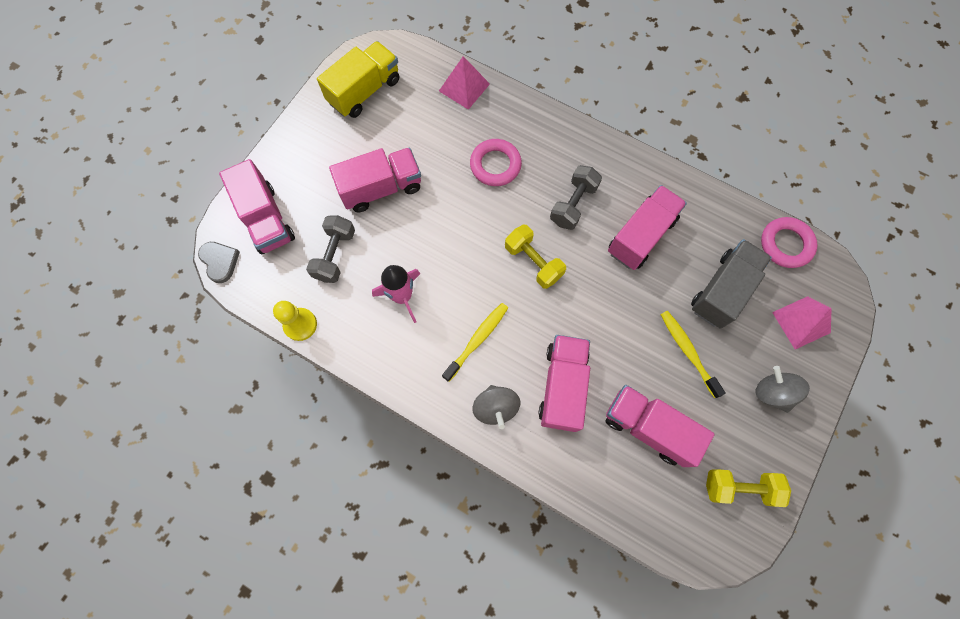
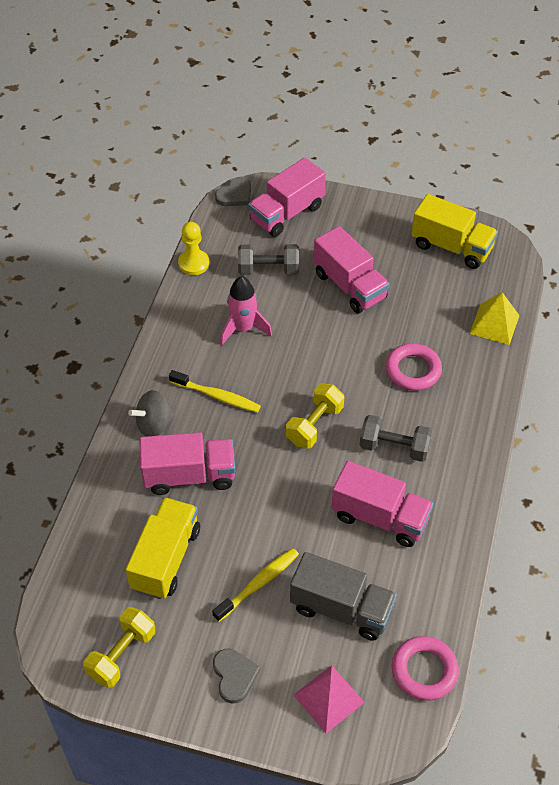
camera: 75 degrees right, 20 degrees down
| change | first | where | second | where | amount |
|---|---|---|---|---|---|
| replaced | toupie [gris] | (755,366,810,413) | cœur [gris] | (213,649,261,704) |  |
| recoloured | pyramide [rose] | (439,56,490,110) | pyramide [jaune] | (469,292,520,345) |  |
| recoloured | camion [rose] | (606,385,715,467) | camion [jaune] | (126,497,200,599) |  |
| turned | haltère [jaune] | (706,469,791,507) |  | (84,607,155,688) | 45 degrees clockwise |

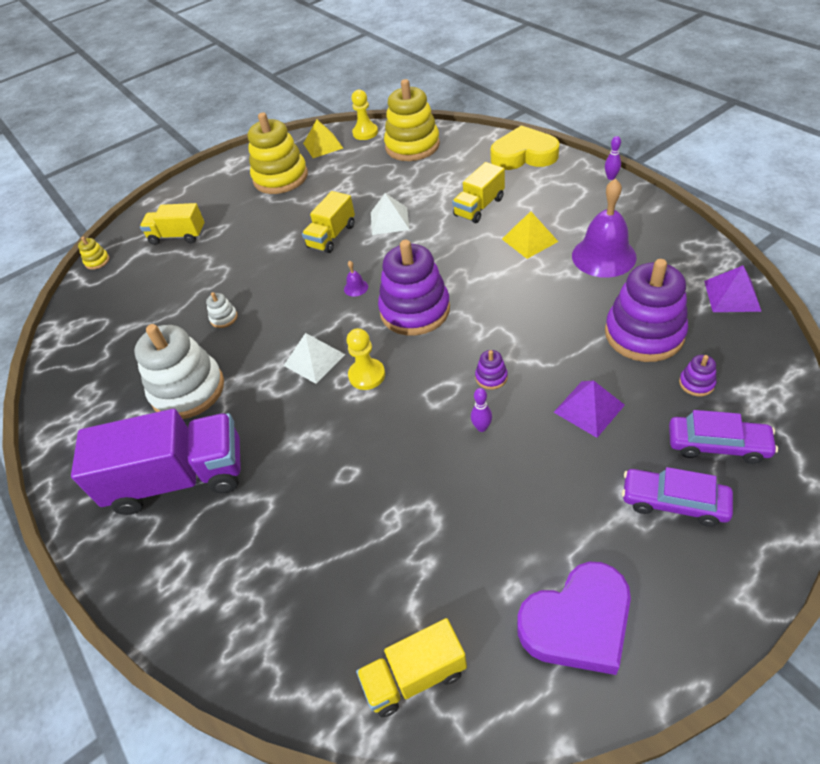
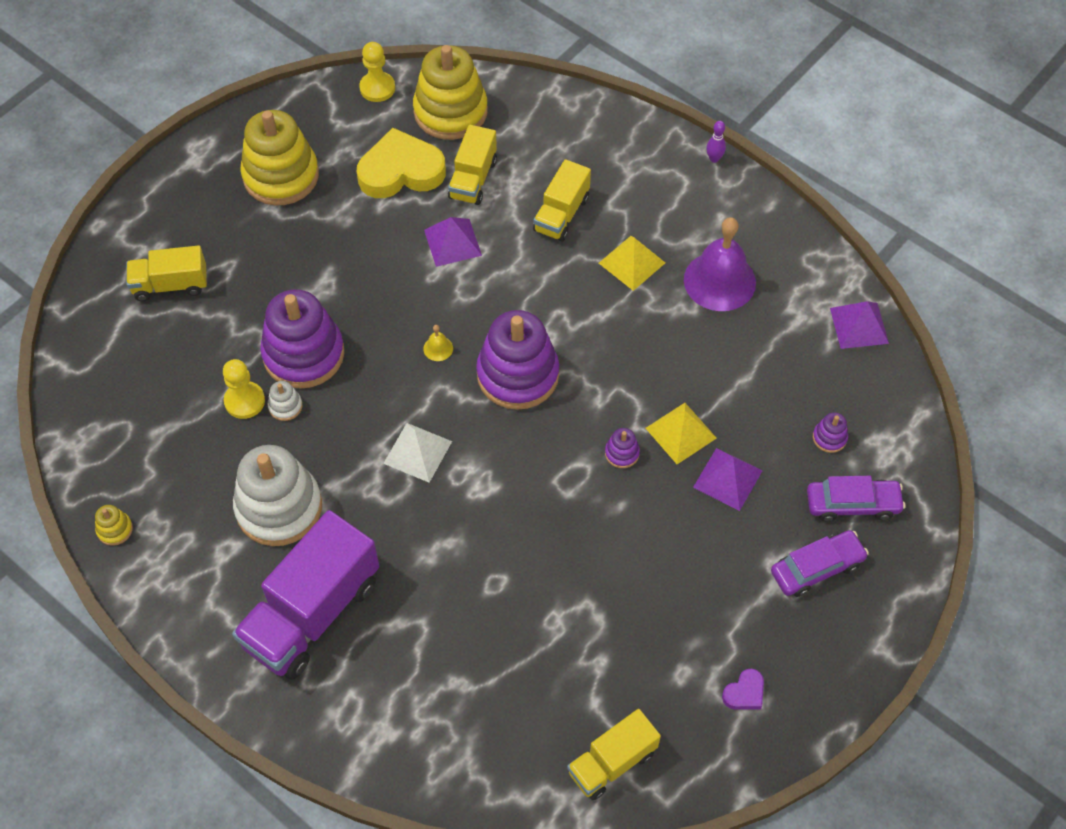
camera: 20 degrees left, 10 degrees up
| change | first | where | second | where | amount |
|---|---|---|---|---|---|
| removed | quille [violet] | (471,388,492,432) |  |  |  |
| moved | jouet à empiler [jaune] | (78,237,110,270) |  | (95,505,133,546) |  |
| moved | camion [jaune] | (302,191,355,253) |  | (448,125,497,205) |  |
| moved | pyramide [jaune] | (303,120,343,158) |  | (646,403,717,464) |  |
| moved | pion [jaune] | (347,328,385,390) |  | (223,359,265,419) |  |
| moved | cœur [jaune] | (490,125,560,170) |  | (357,128,446,198) |  |
| moved | jouet à empiler [violet] | (605,259,688,362) |  | (260,289,344,389) |  |
| recoloured | cloche [violet] | (344,261,368,297) | cloche [jaune] | (423,325,453,361) |  |
| recoloured | pyramide [blanc] | (371,193,410,235) | pyramide [violet] | (424,217,482,267) |  |
| turned | camion [violet] | (71,409,241,515) |  | (232,510,379,680) | 150 degrees clockwise |
| turned | voiture [violet] | (622,467,733,527) |  | (771,530,869,597) | 150 degrees clockwise |
| resized | cœur [violet] | (517,562,631,675) |  | (722,668,764,710) | x0.44 |

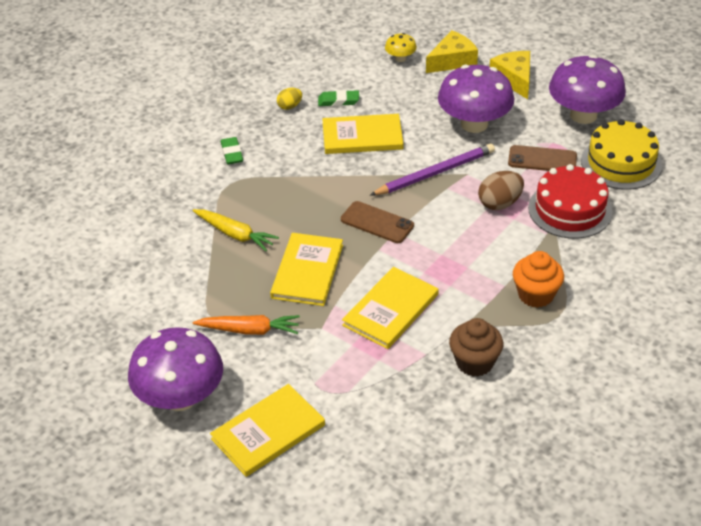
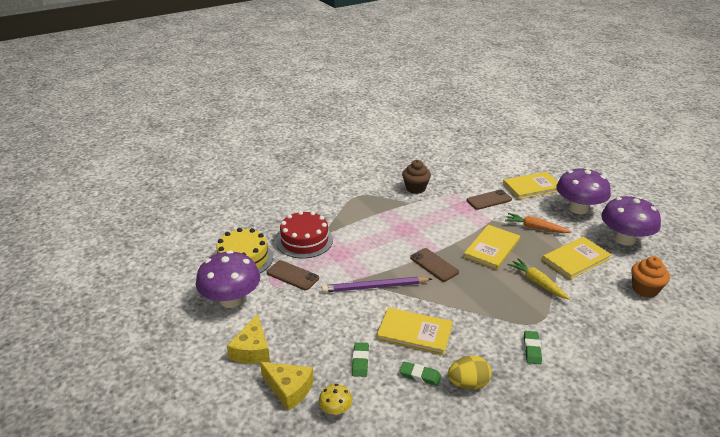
camera: 160 degrees left, 10 degrees down
| change | first | where | second | where | amount |
|---|---|---|---|---|---|
| removed | œuf [marron] | (478,171,524,210) |  |  |  |
| added |  |  | gomme [vert] | (352,342,369,377) |  |
| added |  |  | téléphone [marron] | (466,189,512,210) |  |
| moved | livre [jaune] | (342,267,438,349) |  | (542,237,611,280) |  |
| moved | champignon [violet] | (438,65,514,133) |  | (601,196,661,246) |  |
| moved | muffin [orange] | (513,251,564,308) |  | (631,256,670,297) |  |
| turned | fromage [jaune] | (426,30,478,73) |  | (260,362,314,411) | 135 degrees counterclockwise |
| resized | œuf [jaune] | (277,88,302,110) |  | (448,355,491,390) | x1.63 |

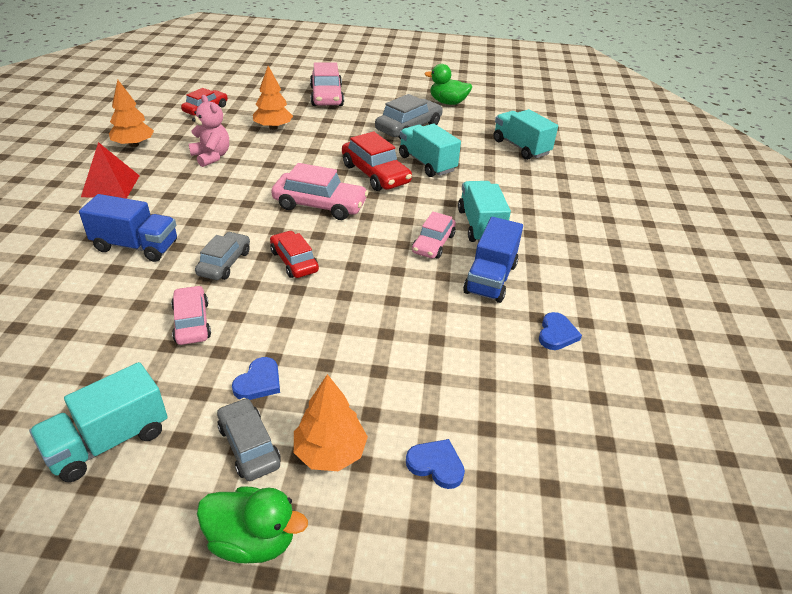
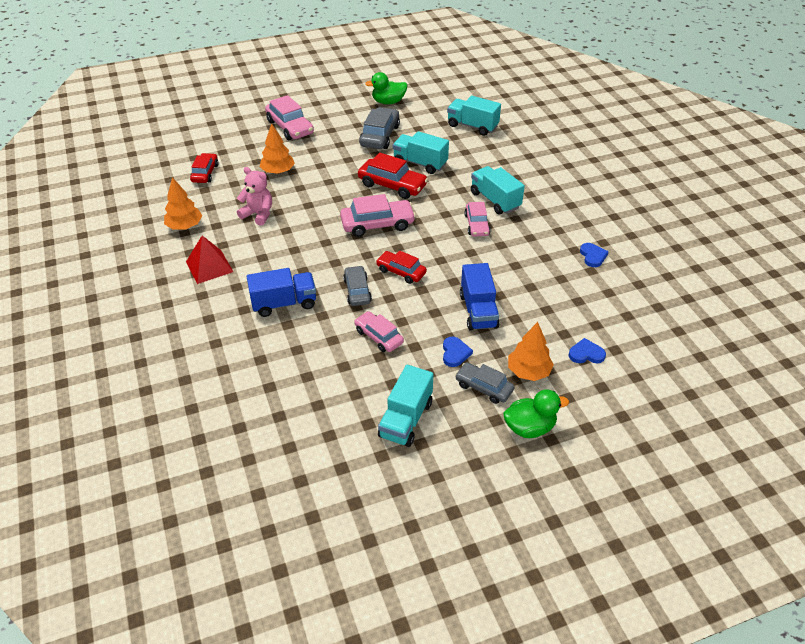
camera: 25 degrees left, 5 degrees up
| change | first | where | second | where | amount |
|---|---|---|---|---|---|
| moved | camion [bleu] | (463,217,523,303) |  | (460,263,500,331) |  |

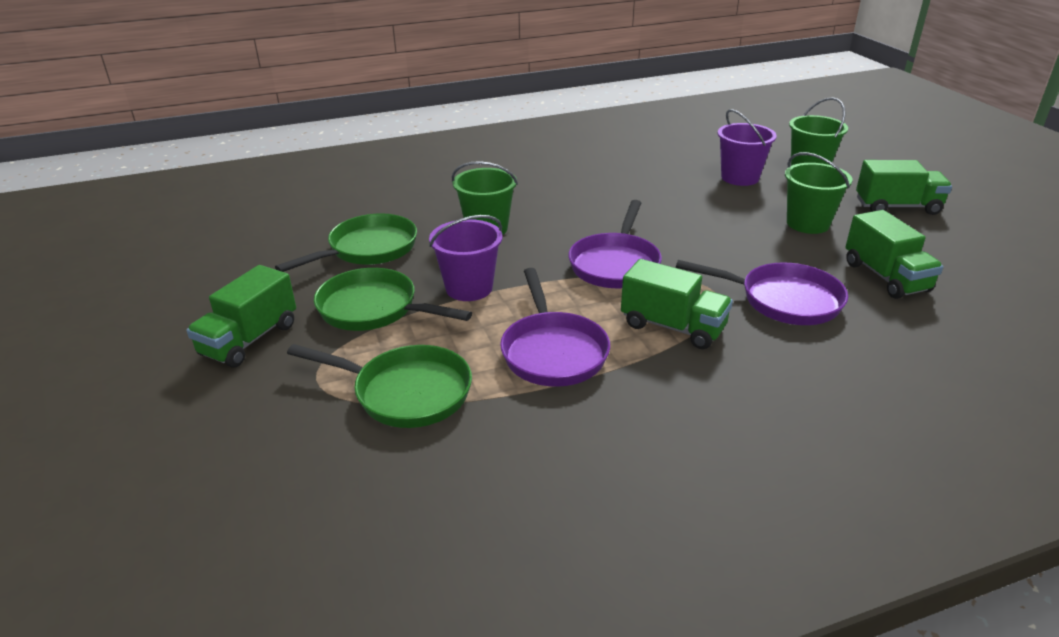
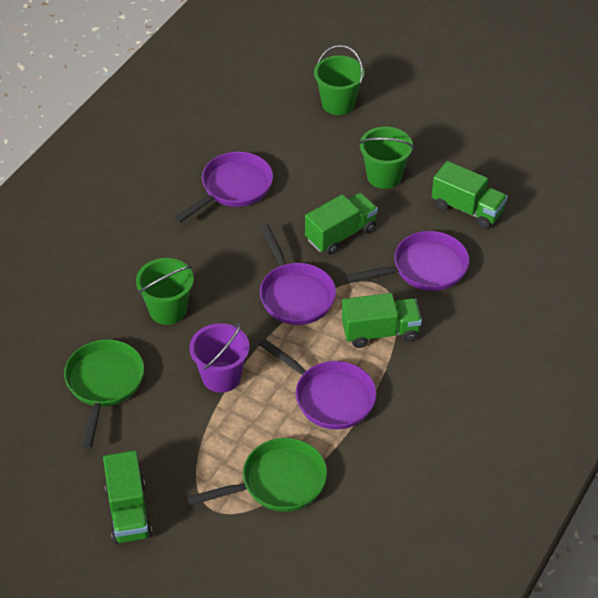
camera: 40 degrees left, 15 degrees up
| change | first | where | second | where | amount |
|---|---|---|---|---|---|
| removed | poêle [vert] | (314,268,472,331) |  |  |  |
| removed | seau [violet] | (718,109,777,186) |  |  |  |
| added |  |  | poêle [violet] | (174,152,273,223) |  |
| moved | camion [vert] | (856,160,952,215) |  | (305,193,378,255) |  |

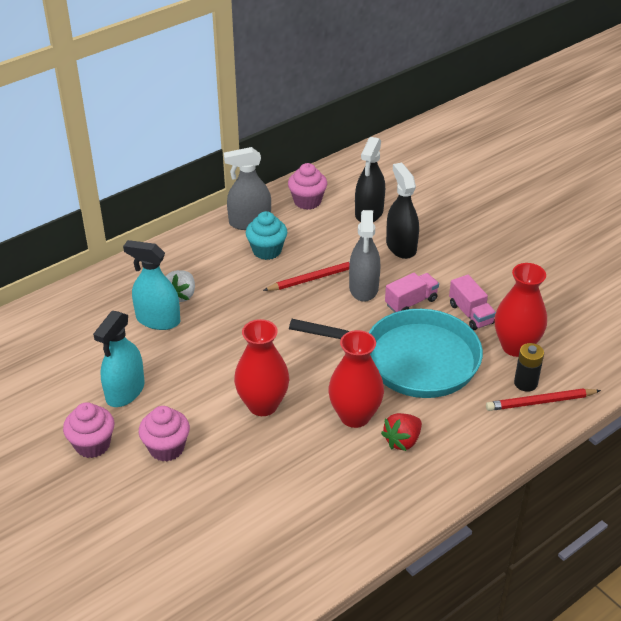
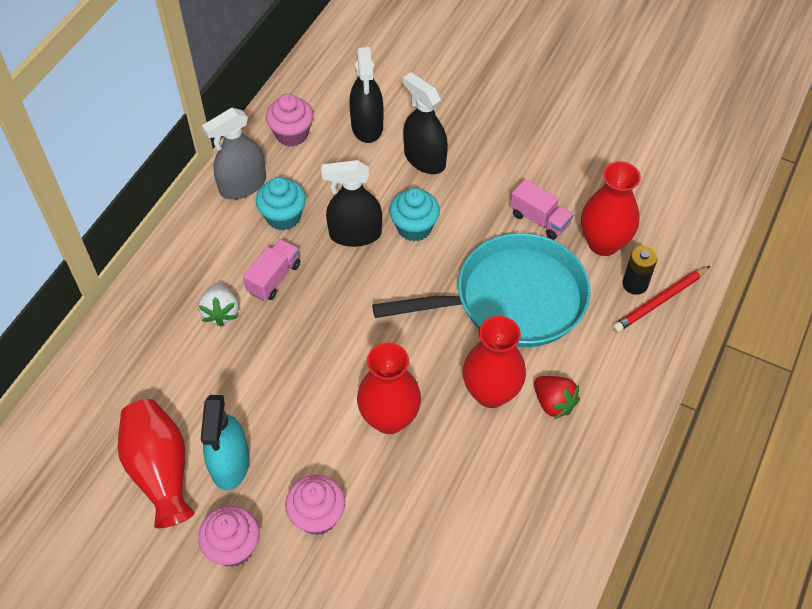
camera: 25 degrees left, 15 degrees up
| change | first | where | second | where | amount |
|---|---|---|---|---|---|
| removed | vaporisateur [turquoise] | (123,240,180,330) |  |  |  |
| added |  |  | vase [rouge] | (118,399,195,528) |  |
| moved | camion [rose] | (385,273,439,313) |  | (243,239,301,301) |  |
| replaced | crayon [rouge] | (263,261,350,291) | vaporisateur [noir] | (321,160,382,247) |  |
| replaced | vaporisateur [gris] | (349,210,380,302) | muffin [turquoise] | (389,188,440,241) |  |
| turned | fraise [rouge] | (381,413,422,451) |  | (534,376,580,419) | 60 degrees counterclockwise |

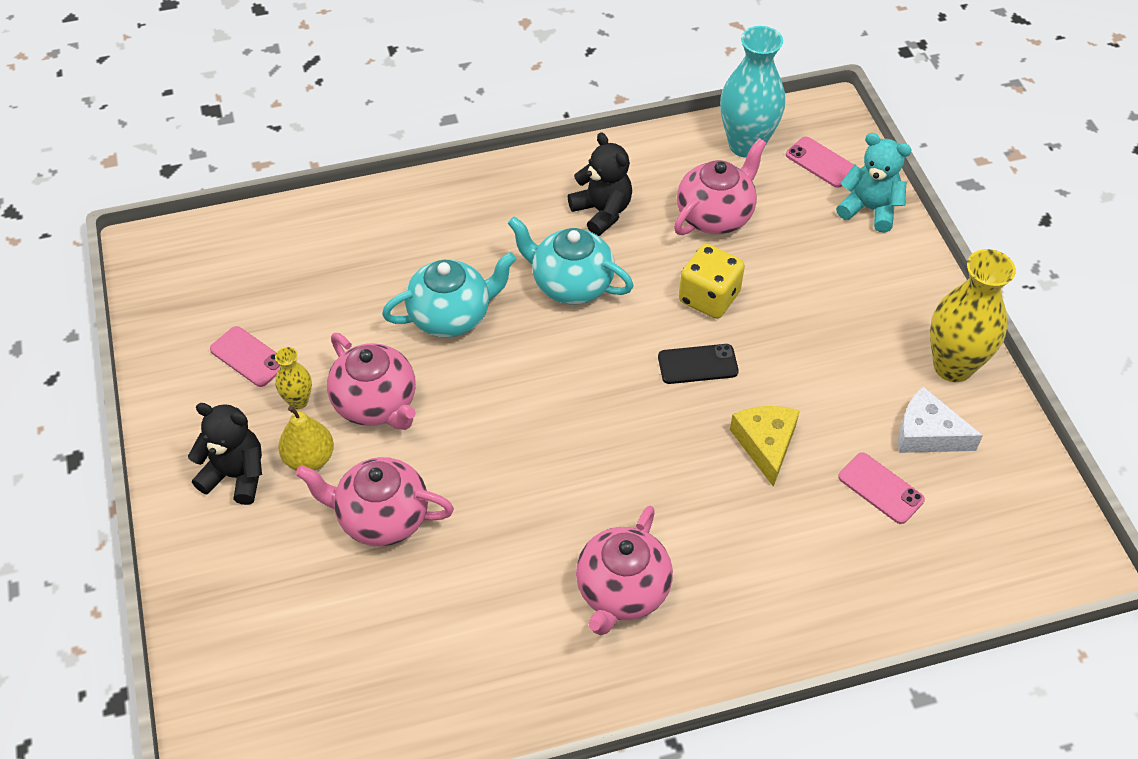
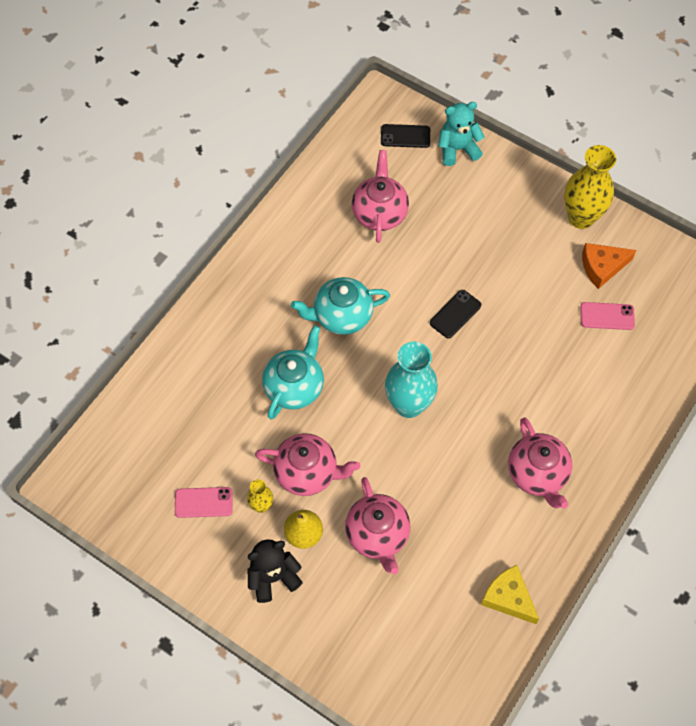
camera: 40 degrees left, 10 degrees up
| change | first | where | second | where | amount |
|---|---|---|---|---|---|
| removed | ours en peluche [noir] | (568,132,632,236) |  |  |  |
| removed | dé [jaune] | (679,244,745,319) |  |  |  |
| moved | vase [turquoise] | (720,26,785,158) |  | (385,342,438,418) |  |
| moved | fromage [jaune] | (730,406,800,487) |  | (481,565,539,624) |  |
| recoloured | téléphone [rose] | (786,137,854,188) | téléphone [noir] | (381,124,430,148) |  |
| recoloured | fromage [blanc] | (898,387,983,453) | fromage [orange] | (582,243,636,289) |  |
| turned | théière [rose] | (296,457,454,547) |  | (345,477,410,574) | 75 degrees counterclockwise |

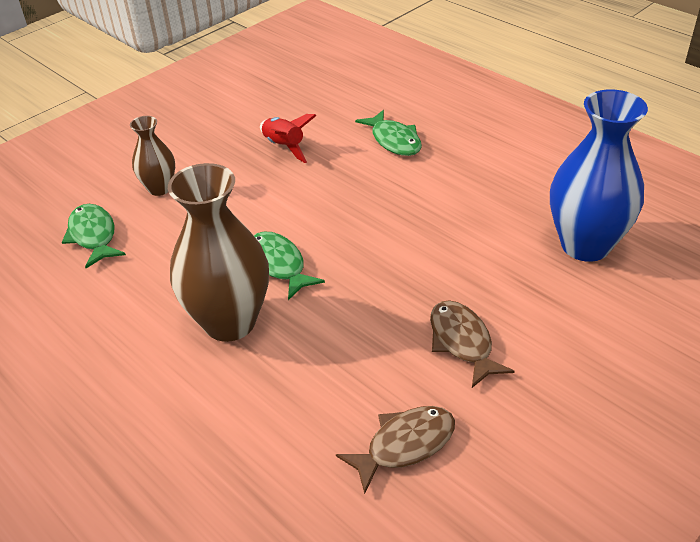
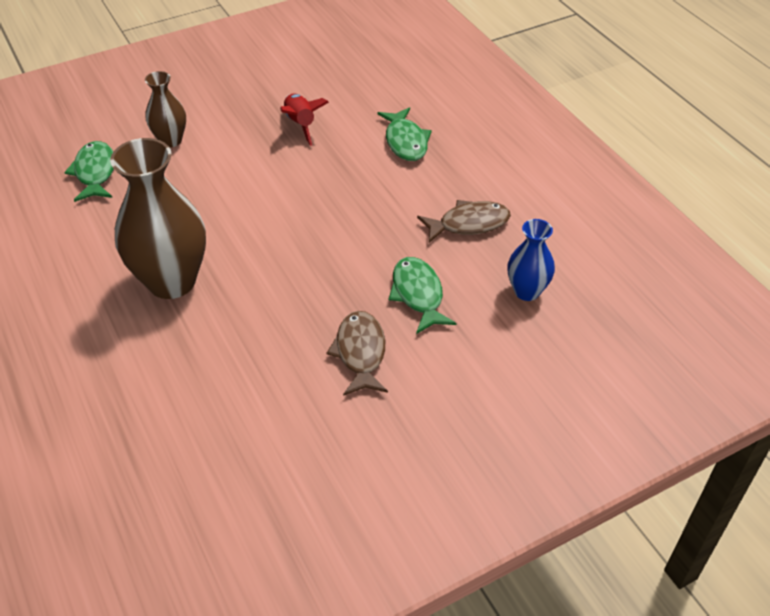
camera: 15 degrees right, 5 degrees up
| change | first | where | second | where | amount |
|---|---|---|---|---|---|
| moved | poisson [vert] | (254,232,325,300) |  | (389,257,457,334) |  |
| moved | poisson [marron] | (336,406,455,494) |  | (417,200,511,243) |  |
| resized | vase [bleu] | (550,90,648,262) |  | (507,219,555,301) | x0.53 |

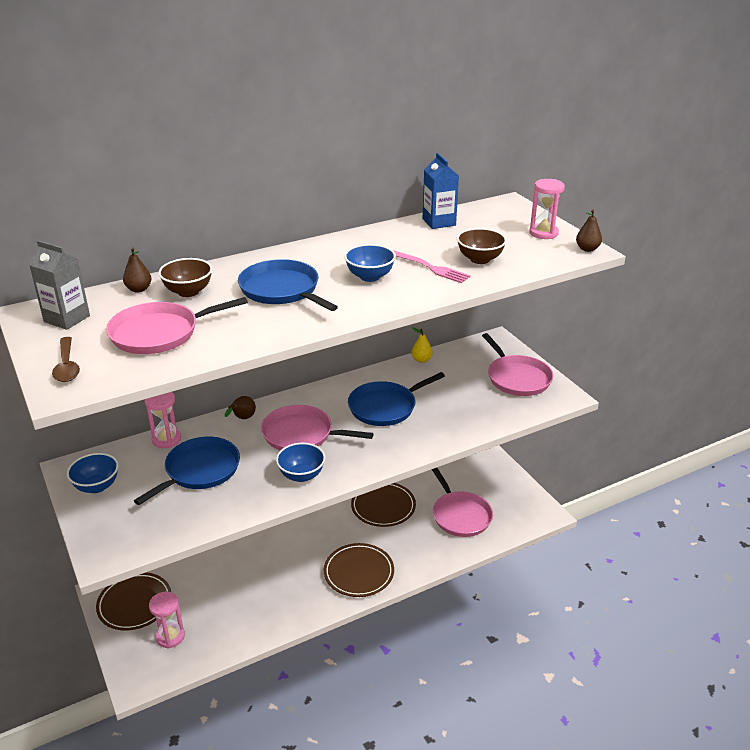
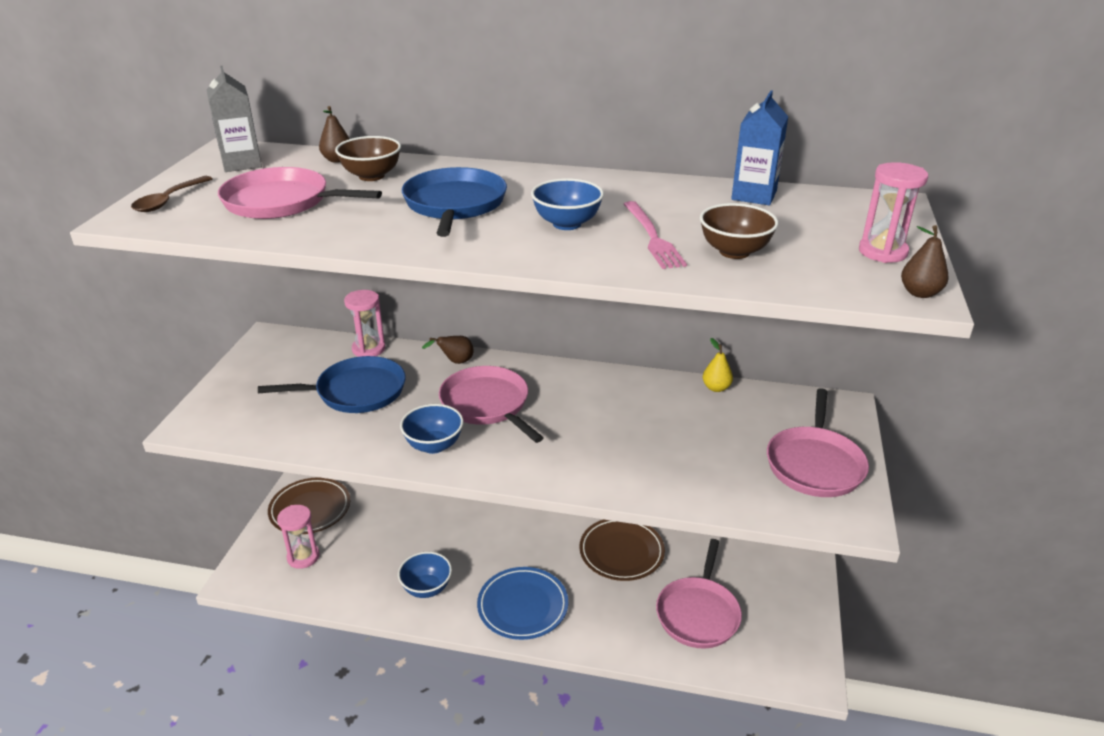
camera: 40 degrees right, 0 degrees up
| change | first | where | second | where | amount |
|---|---|---|---|---|---|
| removed | poêle [bleu] | (348,372,445,426) |  |  |  |
| moved | bol [bleu] | (67,453,119,493) |  | (398,552,452,598) |  |
| recoloured | assiette [marron] | (324,543,394,597) | assiette [bleu] | (477,567,568,640) |  |

